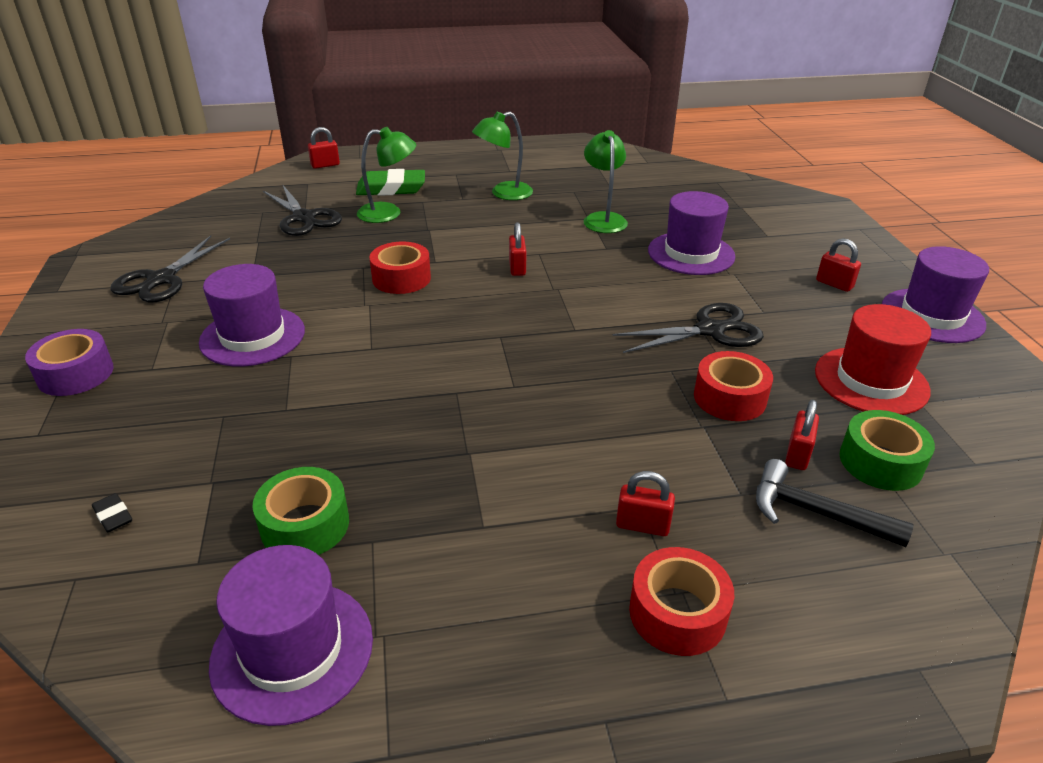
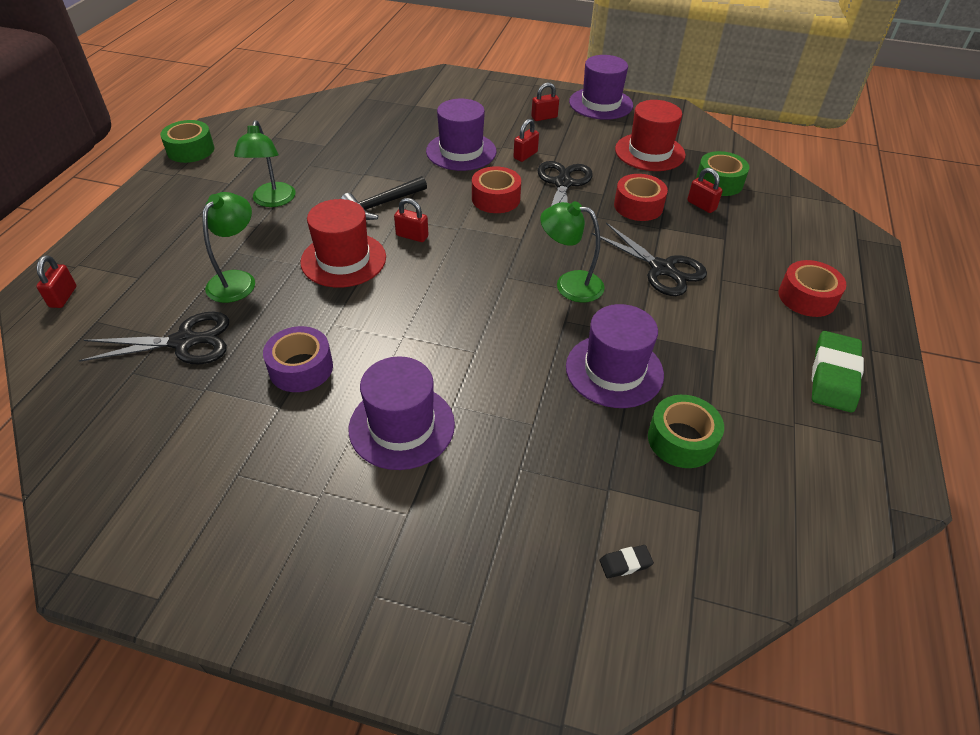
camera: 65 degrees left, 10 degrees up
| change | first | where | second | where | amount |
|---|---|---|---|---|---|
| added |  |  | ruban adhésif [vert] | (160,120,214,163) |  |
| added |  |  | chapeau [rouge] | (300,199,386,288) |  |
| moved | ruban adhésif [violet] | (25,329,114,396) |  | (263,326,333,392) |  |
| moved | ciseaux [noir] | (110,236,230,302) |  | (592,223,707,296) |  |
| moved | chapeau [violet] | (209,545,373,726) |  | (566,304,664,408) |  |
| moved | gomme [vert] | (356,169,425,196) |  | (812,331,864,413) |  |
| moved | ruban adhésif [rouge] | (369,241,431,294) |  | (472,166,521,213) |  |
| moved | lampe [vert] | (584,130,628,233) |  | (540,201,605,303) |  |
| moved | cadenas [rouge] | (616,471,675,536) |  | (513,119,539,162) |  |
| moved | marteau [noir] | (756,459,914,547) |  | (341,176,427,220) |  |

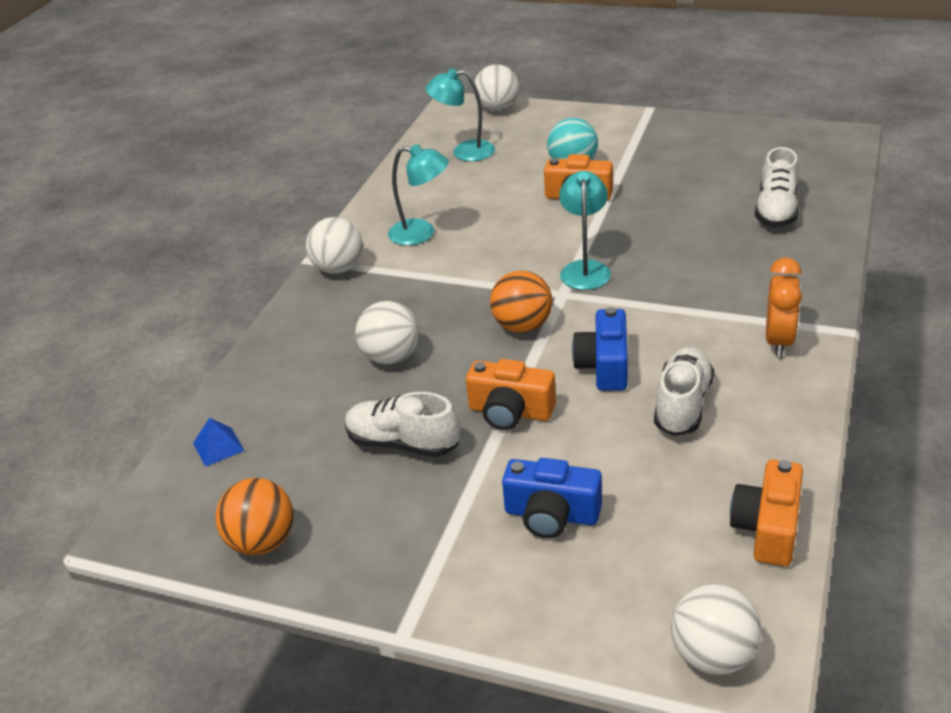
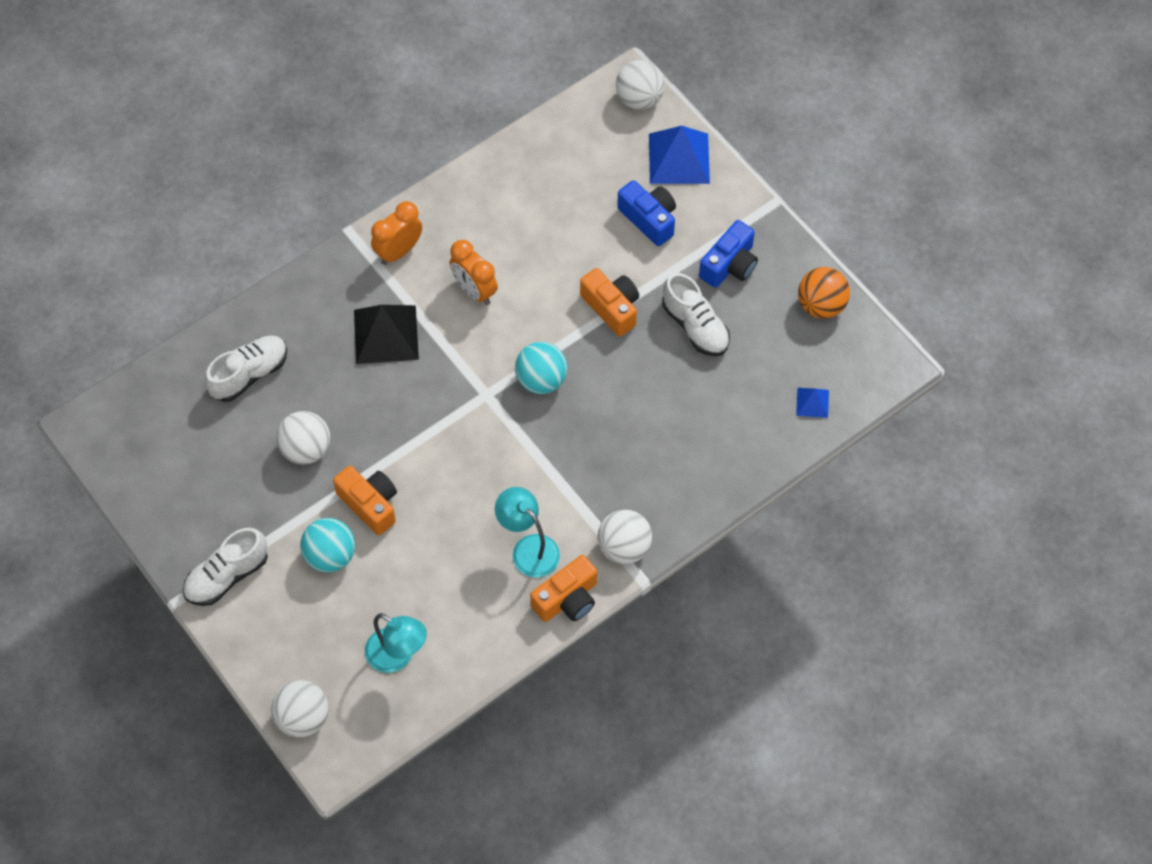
camera: 150 degrees left, 25 degrees up
| change | first | where | second | where | amount |
|---|---|---|---|---|---|
| removed | lampe [turquoise] | (559,171,611,290) |  |  |  |
| added |  |  | pyramide [noir] | (354,305,419,364) |  |
| added |  |  | réveil [orange] | (450,240,498,305) |  |
| added |  |  | pyramide [bleu] | (649,126,710,184) |  |
| moved | balle [blanc] | (355,301,419,365) |  | (276,411,330,465) |  |
| moved | appareil photo [bleu] | (572,307,628,391) |  | (699,220,758,288) |  |
| moved | chaussure [blanc] | (654,347,714,436) |  | (183,527,268,606) |  |
| moved | appareil photo [orange] | (730,459,803,566) |  | (530,555,597,622) |  |
| recoloured | balle [orange] | (490,270,553,333) | balle [turquoise] | (515,342,568,394) |  |

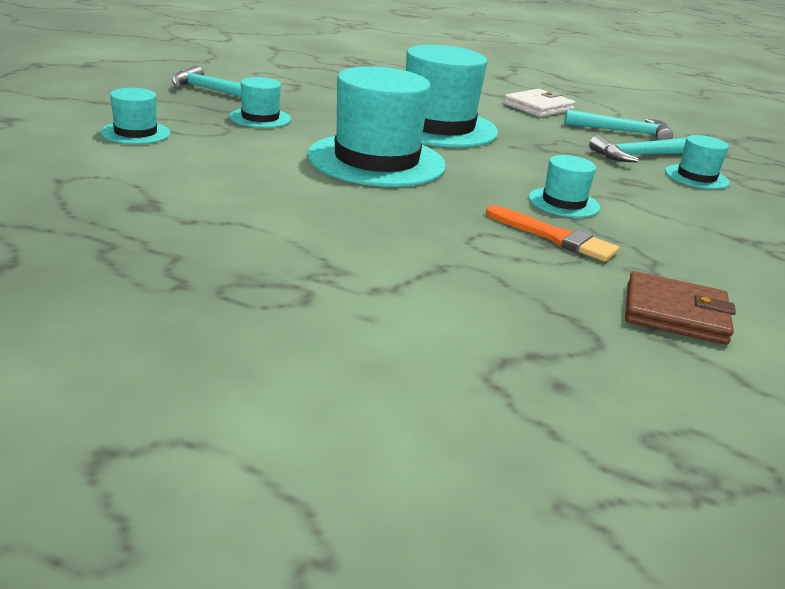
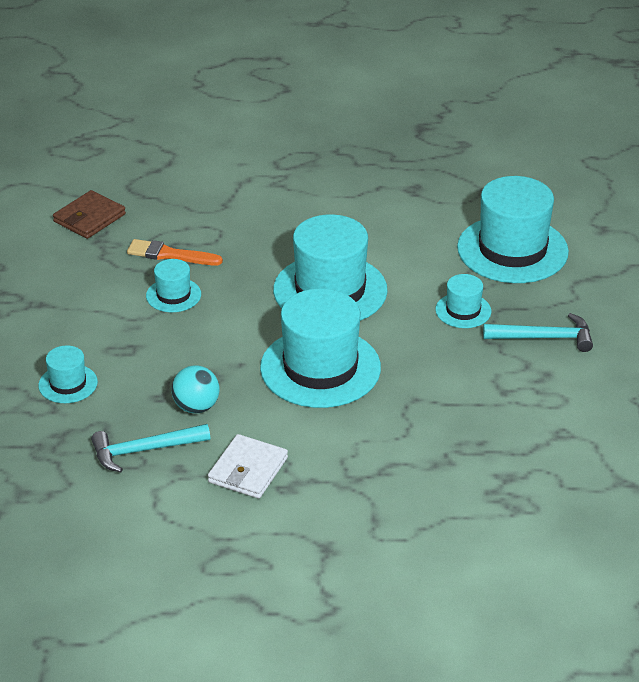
camera: 160 degrees right, 10 degrees up
| change | first | where | second | where | amount |
|---|---|---|---|---|---|
| removed | marteau [turquoise] | (589,135,686,163) |  |  |  |
| added |  |  | balle [turquoise] | (172,366,219,413) |  |
| turned | portefeuille [marron] | (625,271,736,345) |  | (53,190,126,239) | 45 degrees counterclockwise |
| resized | chapeau [turquoise] | (100,88,170,144) |  | (457,176,569,283) | x2.07 |

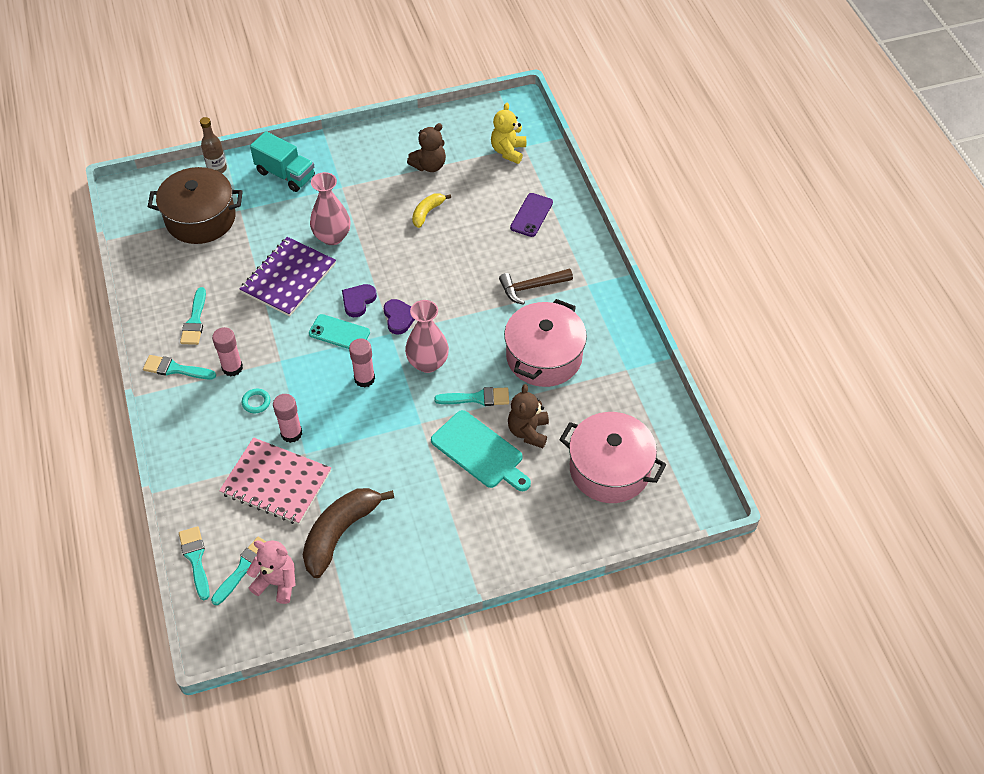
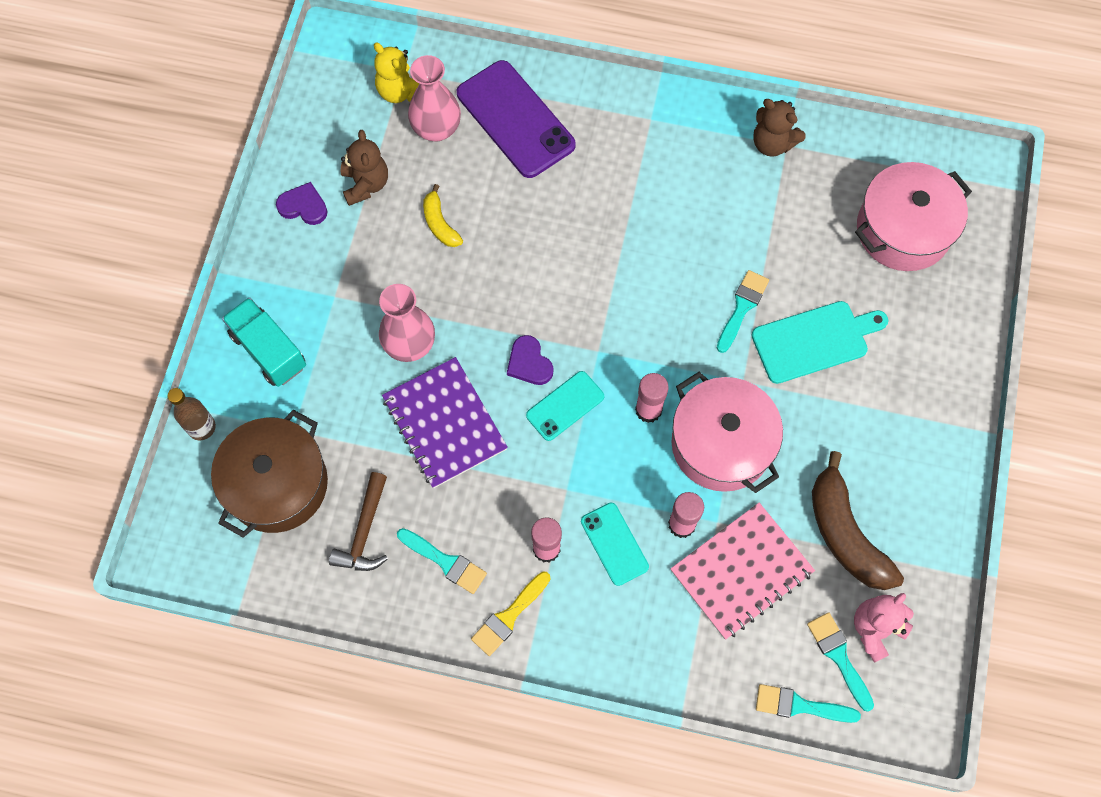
camera: 60 degrees left, 15 degrees up
| change | first | where | second | where | amount |
|---|---|---|---|---|---|
| moved | cœur [violet] | (384,299,415,335) |  | (276,182,328,225) |  |
| moved | vase [rose] | (405,300,449,373) |  | (408,55,461,142) |  |
| moved | marteau [marron] | (499,268,573,305) |  | (329,472,388,571) |  |
| moved | marmite [rose] | (504,299,587,387) |  | (671,372,783,493) |  |
| moved | ours en peluche [marron] | (508,384,549,448) |  | (753,99,806,157) |  |
| replaced | anneau [turquoise] | (242,389,271,413) | téléphone [turquoise] | (581,502,649,586) |  |
| recoloured | pinceau [turquoise] | (143,355,216,380) | pinceau [jaune] | (471,572,550,656) |  |
| turned | camion [turquoise] | (250,131,315,192) |  | (222,297,306,387) | 105 degrees counterclockwise |
| resized | téléphone [violet] | (510,193,553,237) |  | (457,60,576,178) | x1.81 |

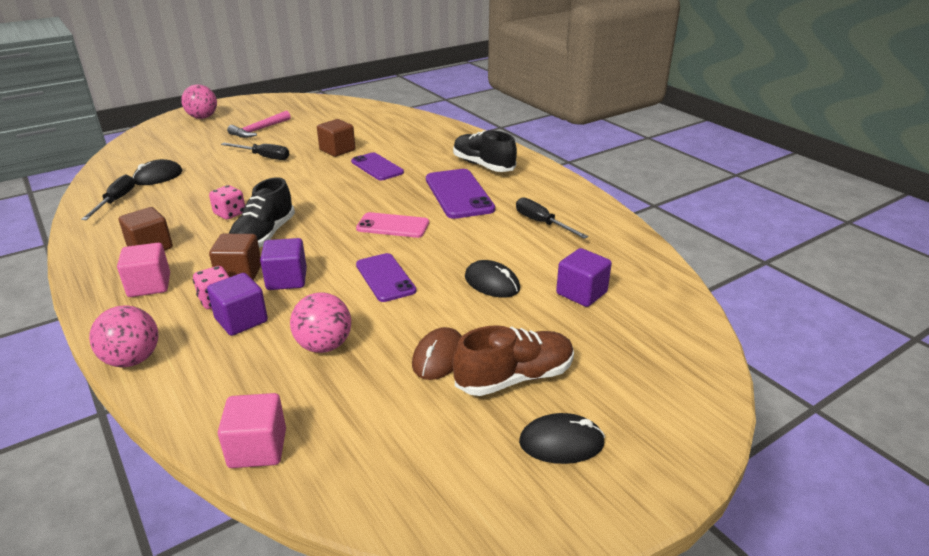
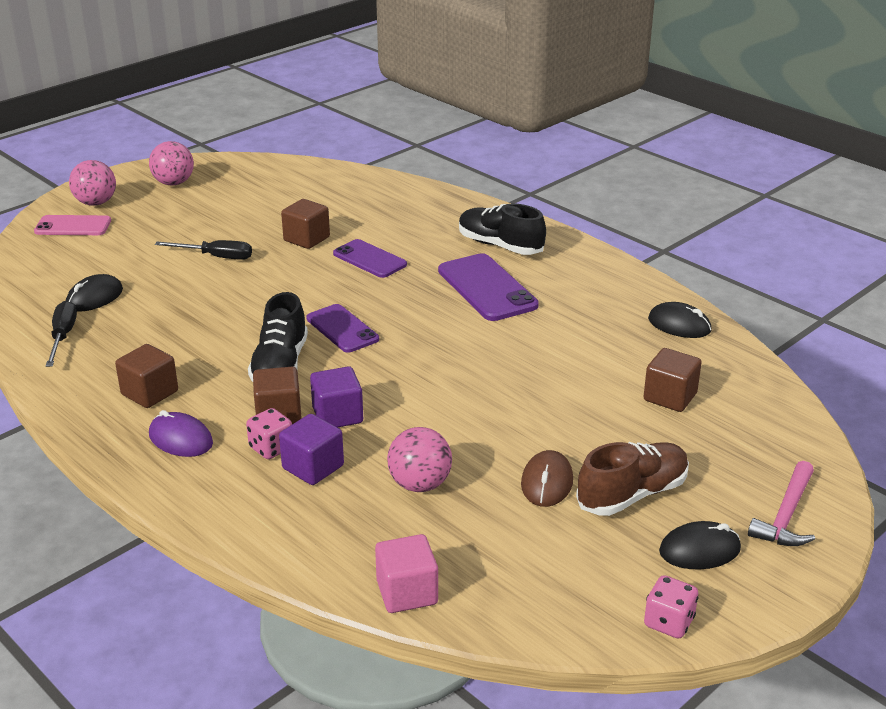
camera: 10 degrees left, 0 degrees up
| change | first | where | second | where | amount |
|---|---|---|---|---|---|
| removed | tournevis [noir] | (516,197,588,239) |  |  |  |
| moved | balle [rose] | (89,305,159,368) |  | (149,141,194,186) |  |
| moved | dé [rose] | (209,185,245,220) |  | (644,575,699,639) |  |
| moved | marteau [rose] | (227,111,291,138) |  | (748,461,815,546) |  |
| moved | téléphone [rose] | (356,212,429,238) |  | (34,215,111,235) |  |
| moved | téléphone [violet] | (356,253,417,302) |  | (306,304,379,353) |  |
| moved | souris [noir] | (465,260,520,298) |  | (648,302,712,338) |  |
| replaced | cube [rose] | (117,243,170,297) | souris [violet] | (149,410,213,457) |  |
| recoloured | cube [violet] | (556,248,612,307) | cube [marron] | (644,348,702,412) |  |

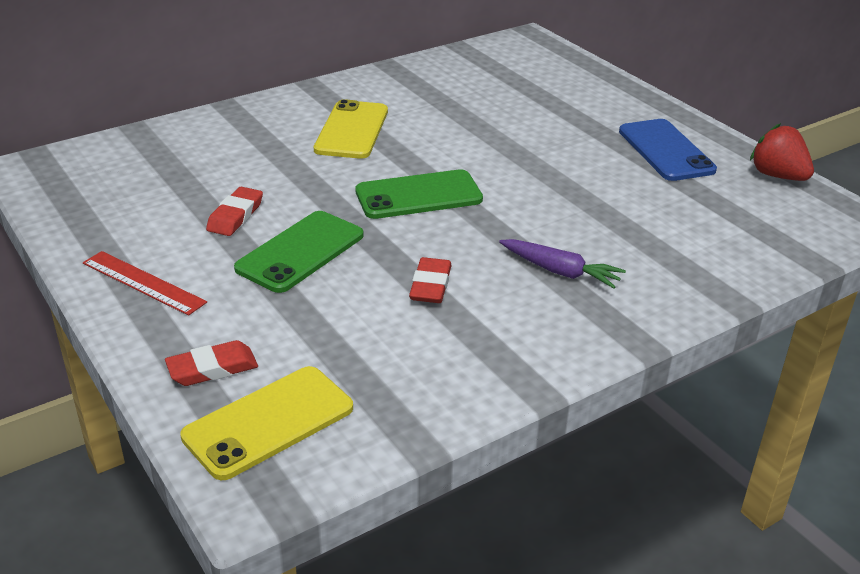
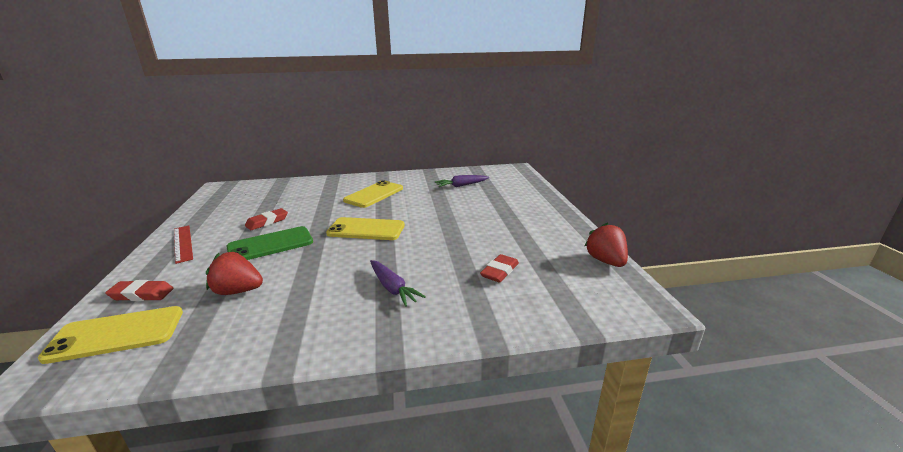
camera: 25 degrees right, 10 degrees down
| change | first | where | second | where | amount |
|---|---|---|---|---|---|
| removed | téléphone [bleu] | (619,119,717,181) |  |  |  |
| added |  |  | fraise [rouge] | (206,252,263,295) |  |
| added |  |  | carotte [violet] | (435,175,489,187) |  |
| moved | gomme [rouge] | (409,257,452,303) |  | (480,254,519,282) |  |
| recoloured | téléphone [vert] | (355,169,483,219) | téléphone [jaune] | (326,217,405,240) |  |

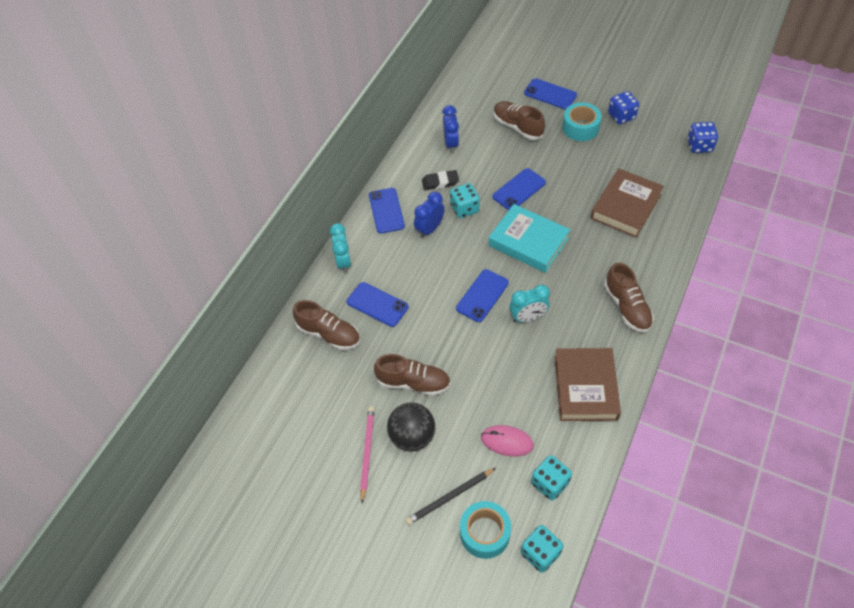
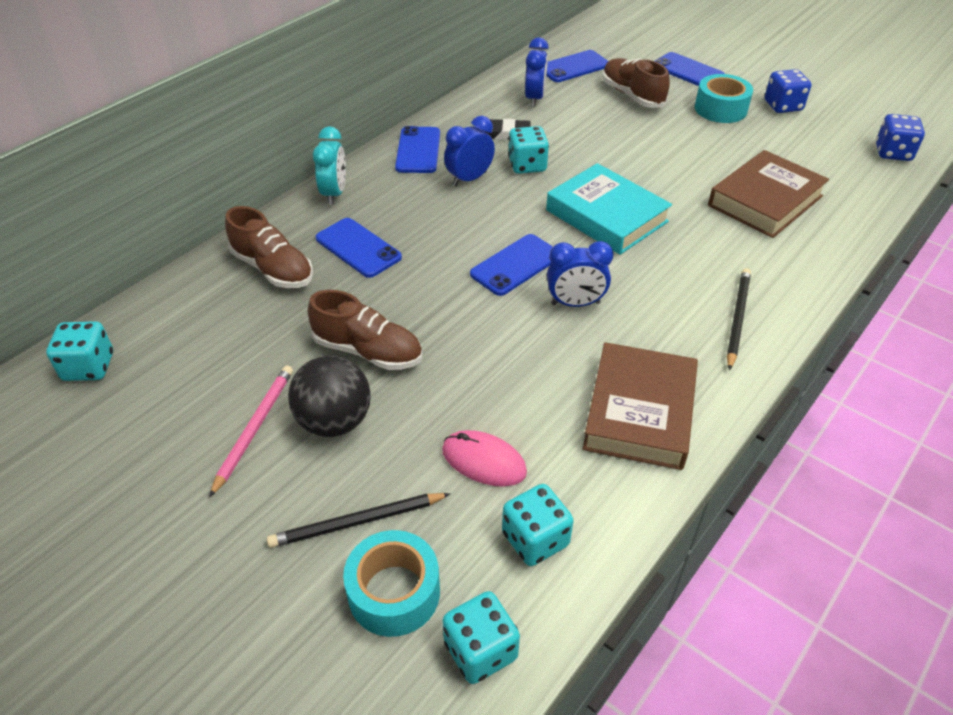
camera: 10 degrees right, 10 degrees down
| change | first | where | second | where | amount |
|---|---|---|---|---|---|
| added |  |  | dé [turquoise] | (46,321,113,381) |  |
| moved | téléphone [bleu] | (492,168,546,210) |  | (547,50,609,82) |  |
| replaced | chaussure [marron] | (604,263,654,332) | crayon [noir] | (727,268,751,371) |  |
| recoloured | réveil [turquoise] | (509,284,550,322) | réveil [bleu] | (547,241,613,307) |  |

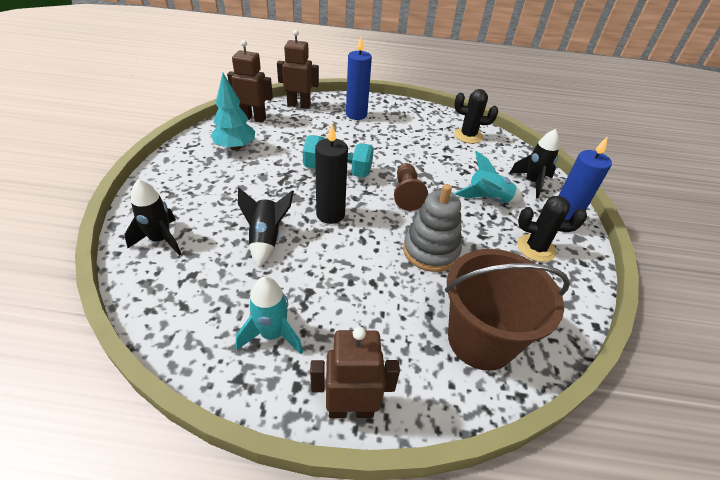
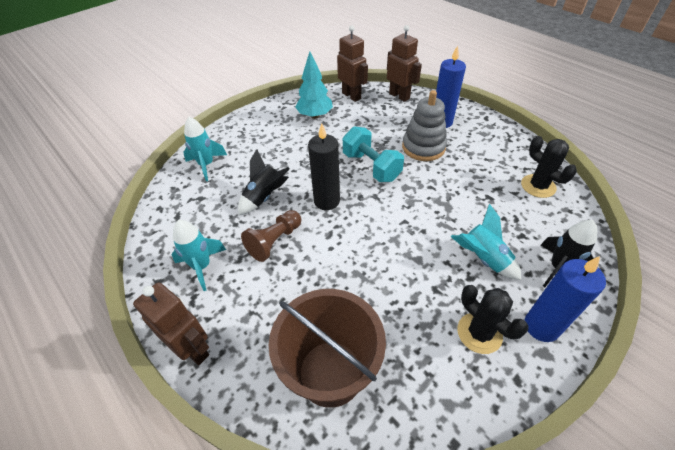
camera: 45 degrees right, 5 degrees up
| change | first | where | second | where | amount |
|---|---|---|---|---|---|
| moved | pion [marron] | (394,163,428,211) |  | (241,210,301,262) |  |
| moved | jouet à empiler [gris] | (403,184,462,272) |  | (402,90,447,161) |  |
| recoloured | fusée [noir] | (124,179,181,256) | fusée [turquoise] | (183,117,227,181) |  |

